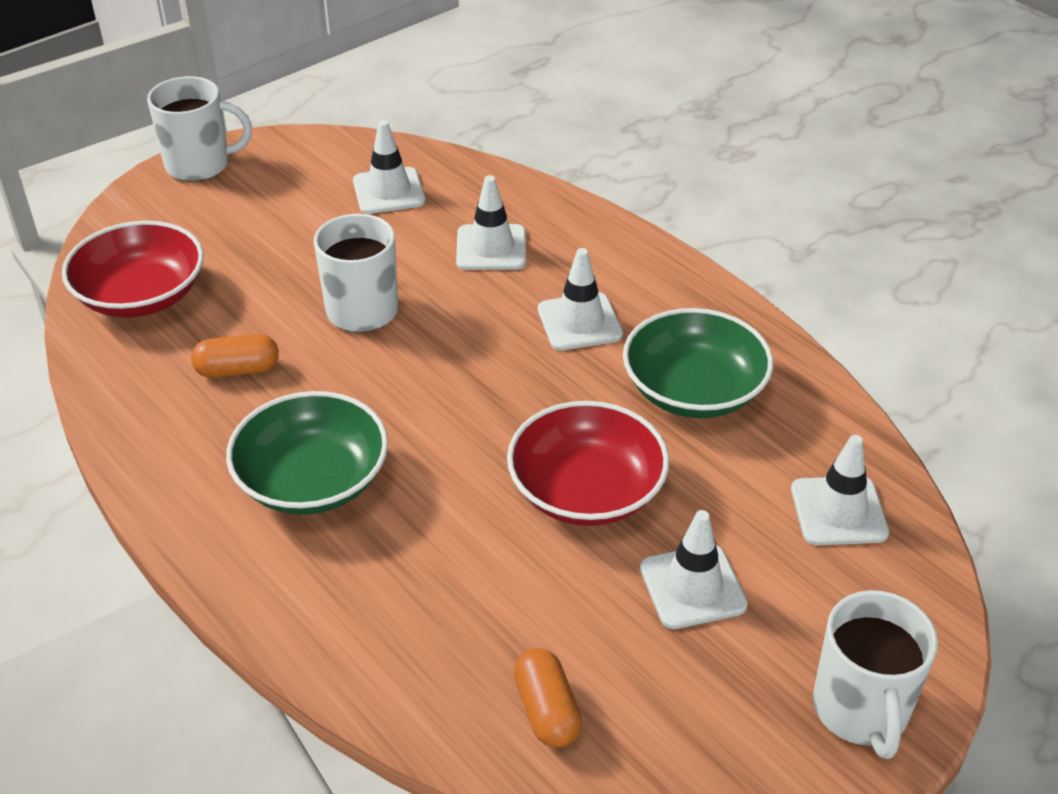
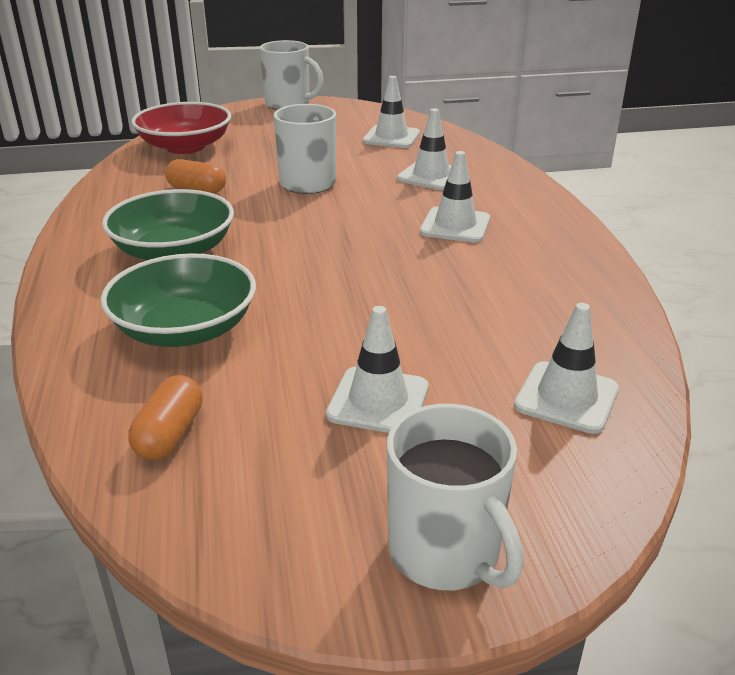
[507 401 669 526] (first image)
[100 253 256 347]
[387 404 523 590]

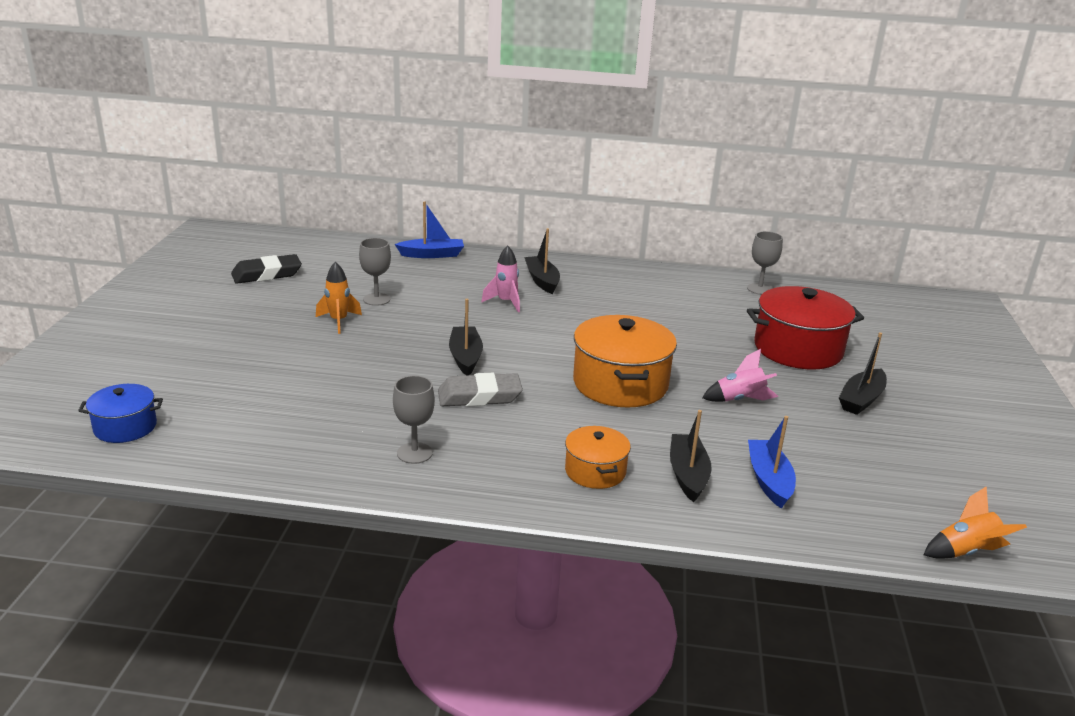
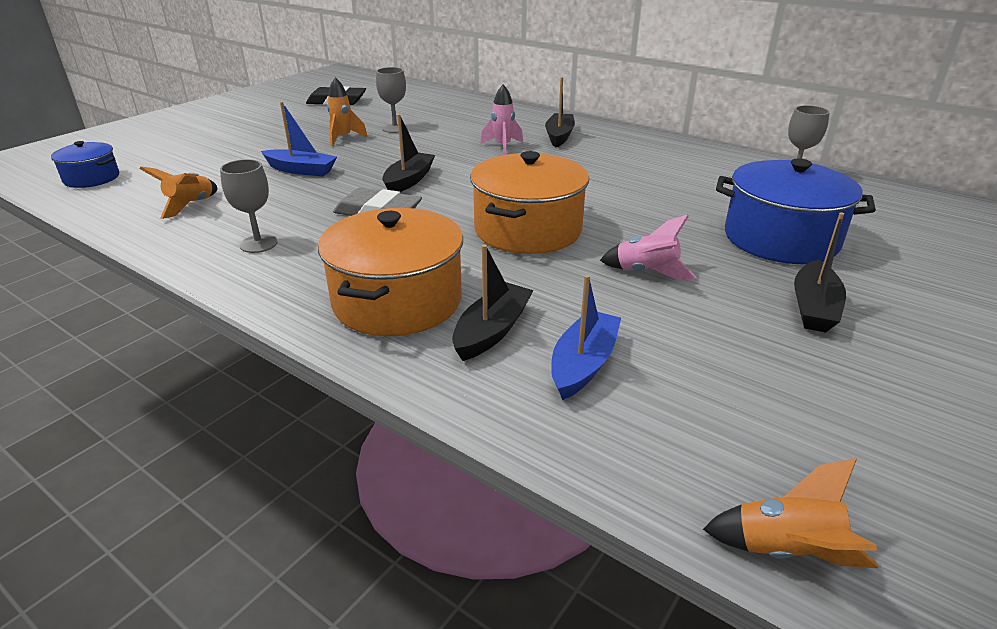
[261 102 337 176]
[318 208 463 336]
[716 159 876 264]
[794 212 846 333]
[139 166 217 219]

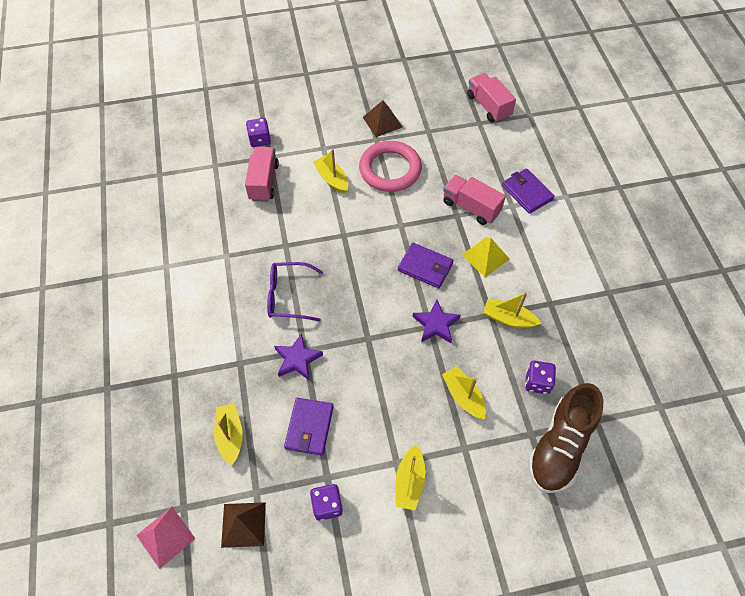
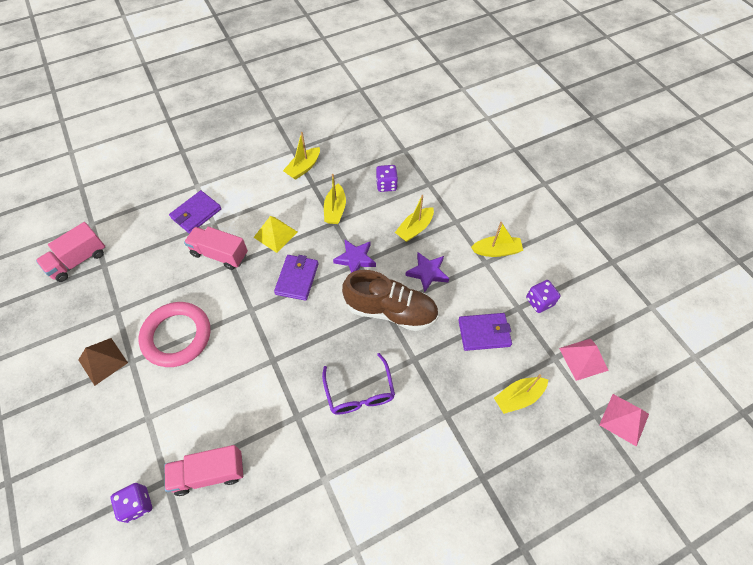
[559 339 609 381]
[405 252 449 292]
[283 132 320 180]
[184 227 248 270]
[342 270 439 331]

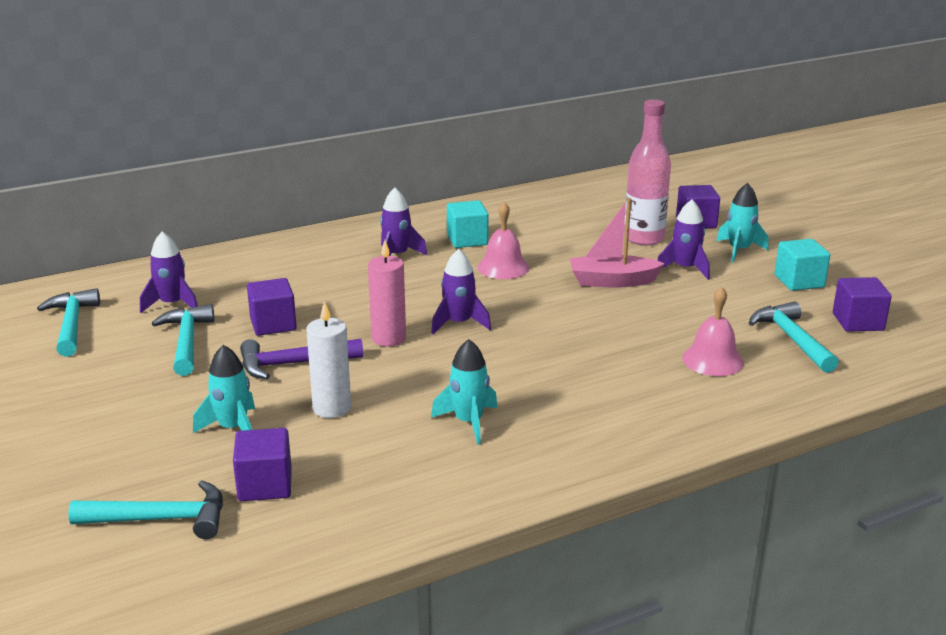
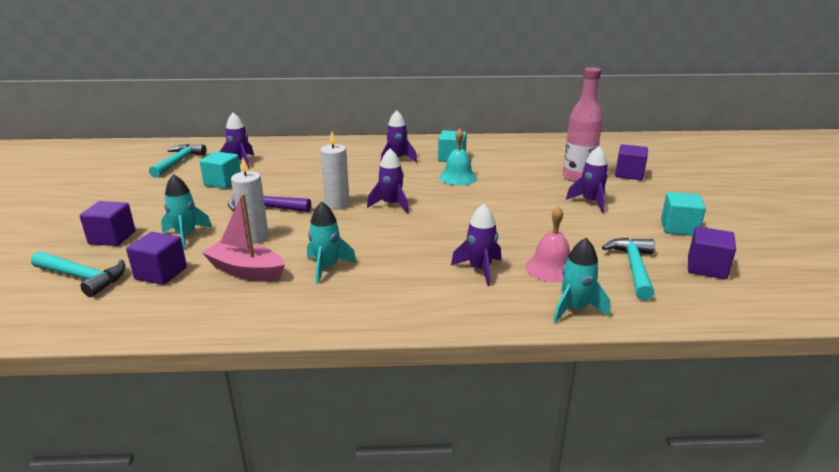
[199 152 241 189]
[80 201 136 246]
[320 132 350 210]
[439 128 477 185]
[202 194 285 281]
[553 238 610 323]
[451 204 501 286]

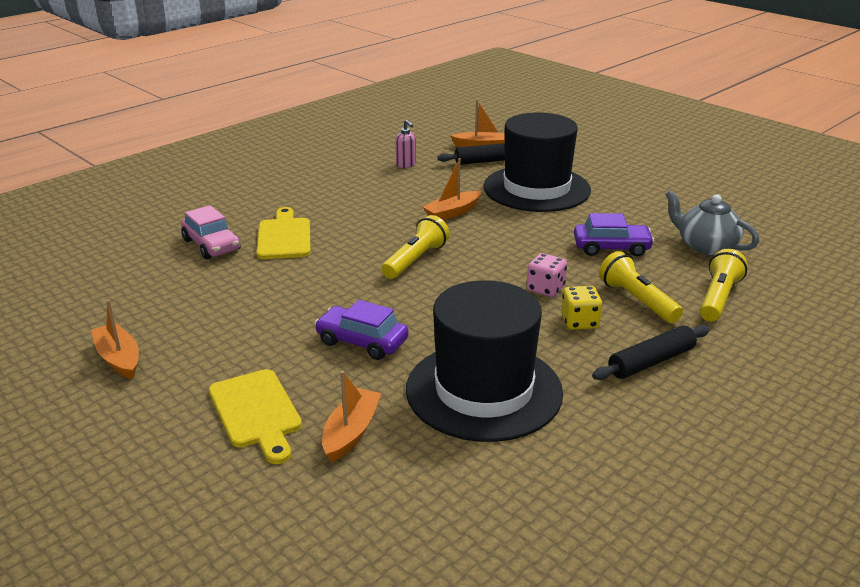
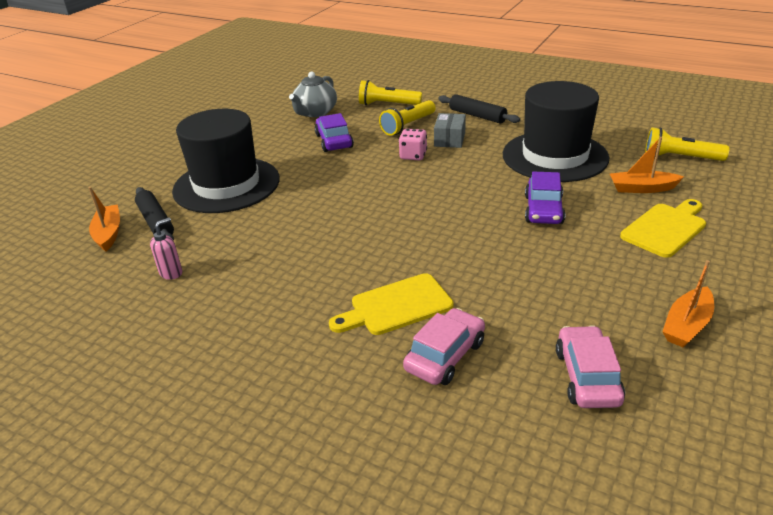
[645 127 730 161]
[423 158 481 220] (first image)
[434 113 466 148]
[556 325 625 408]

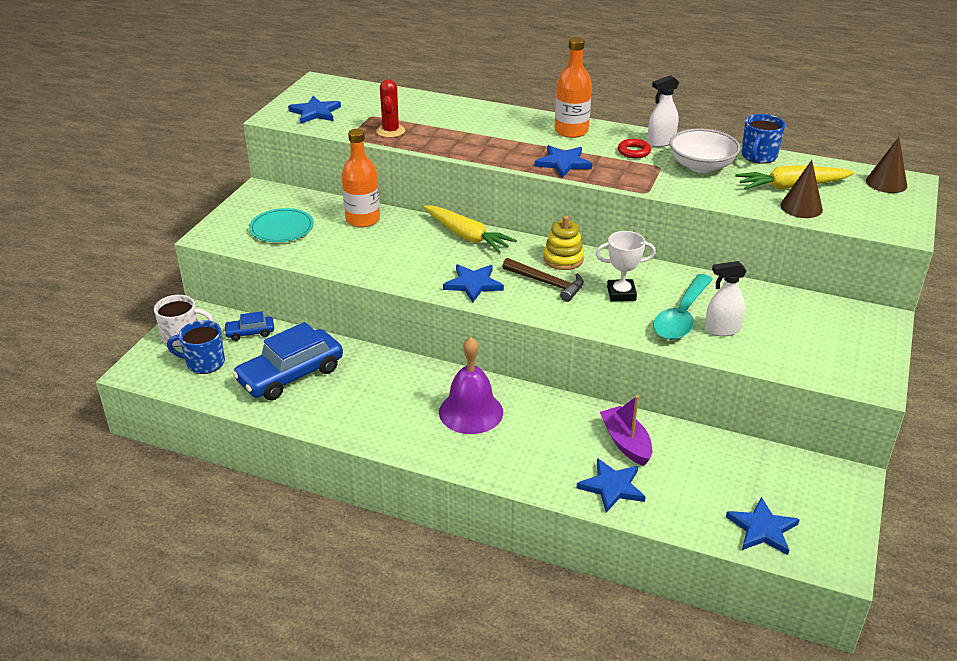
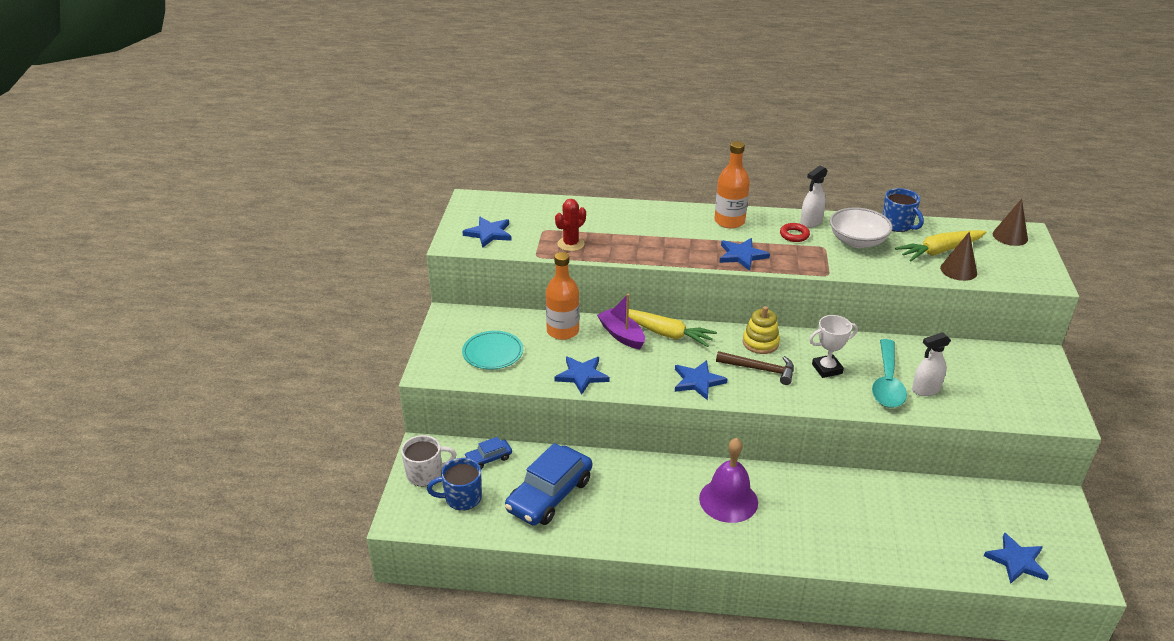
[555 199 586 251]
[555 356 610 394]
[597 294 645 349]
[882 188 924 232]

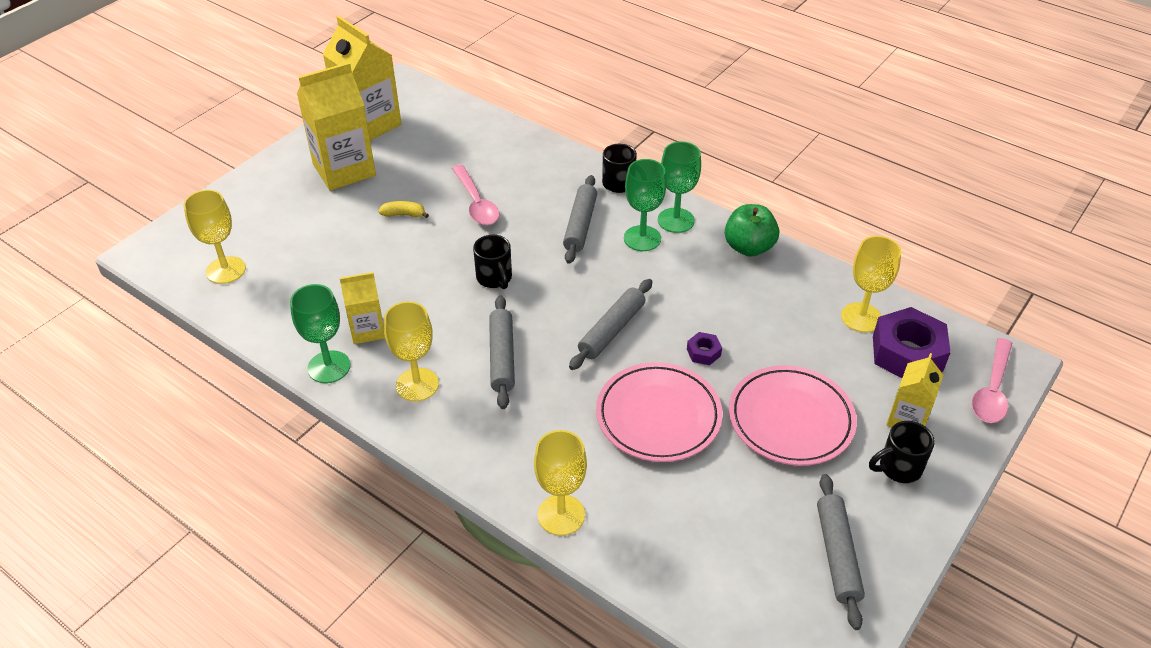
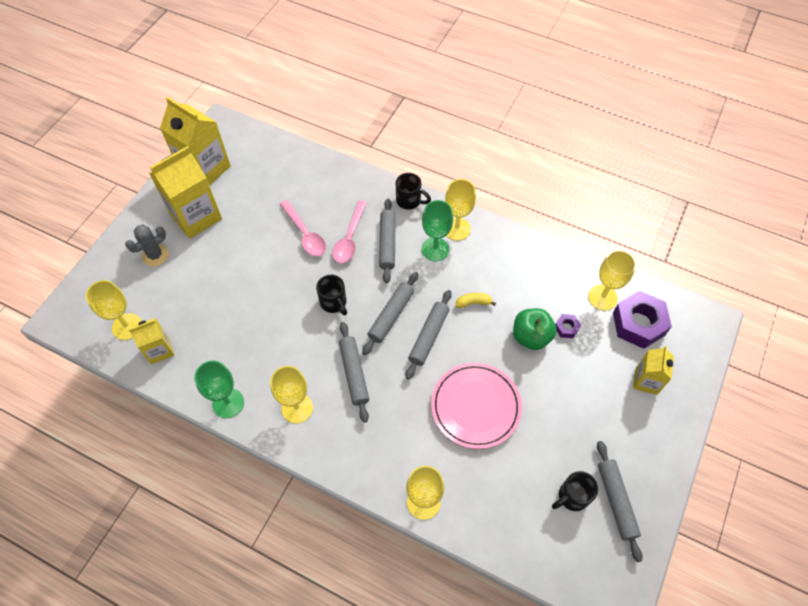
[129 318 174 364]
[456 293 496 308]
[445 179 476 241]
[555 314 581 338]
[513 308 557 350]
[729 365 857 466] (first image)
[552 471 598 511]
[332 200 367 263]
[125 224 169 266]
[362 272 418 355]

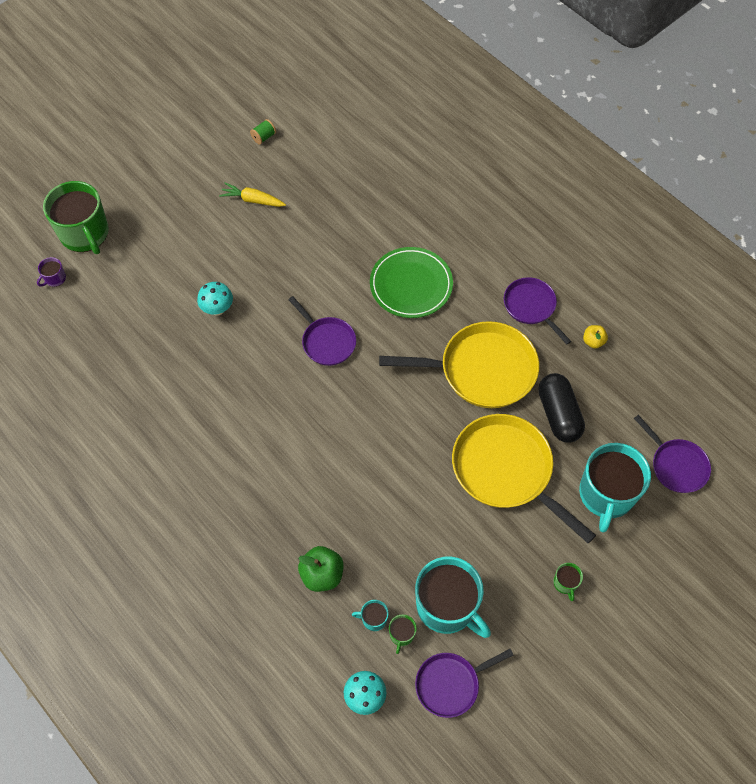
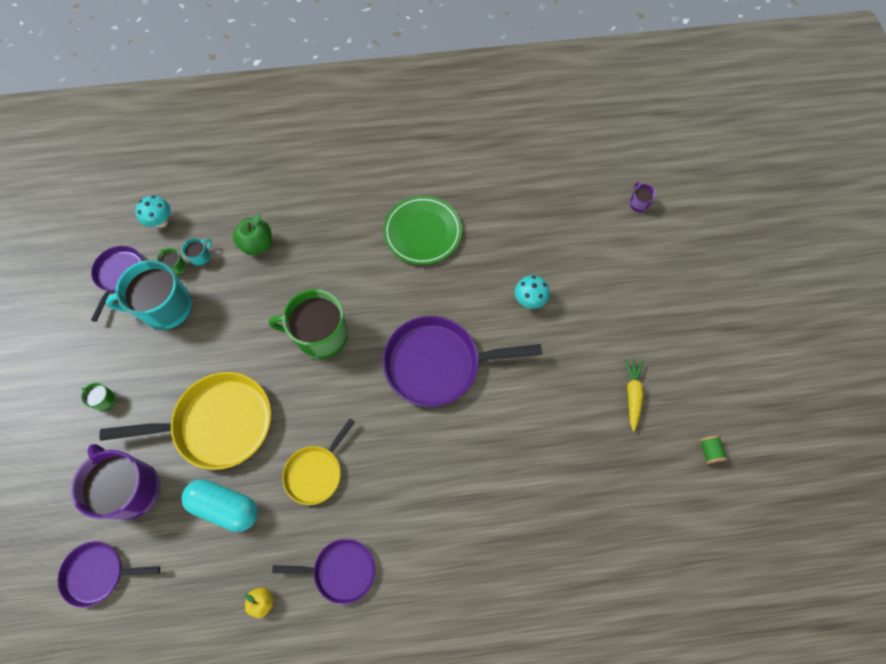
[269 289 348 359]
[624 358 644 431]
[383 316 542 407]
[383 196 462 265]
[282 419 355 505]
[181 479 258 532]
[71 444 161 520]

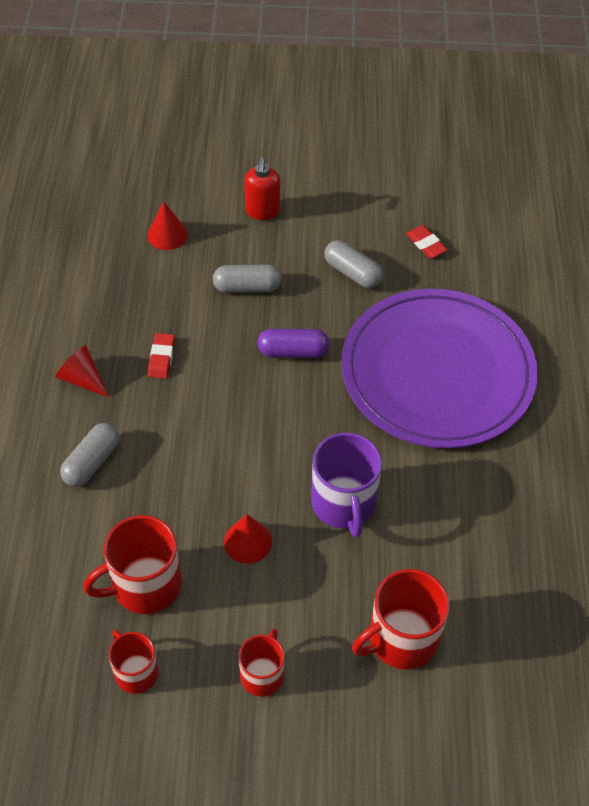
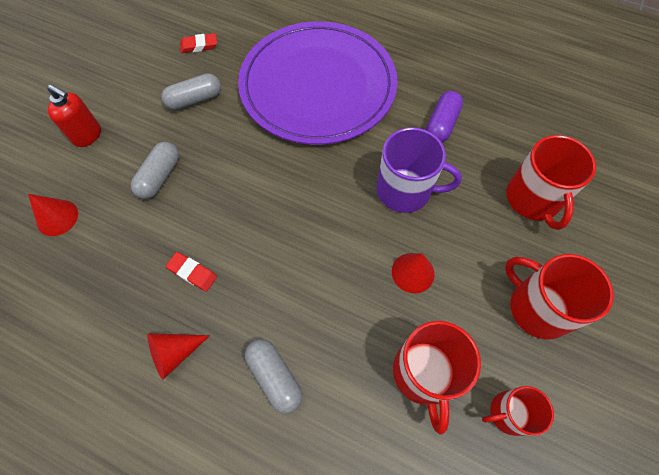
[505 254 614 339]
[426 91 463 143]

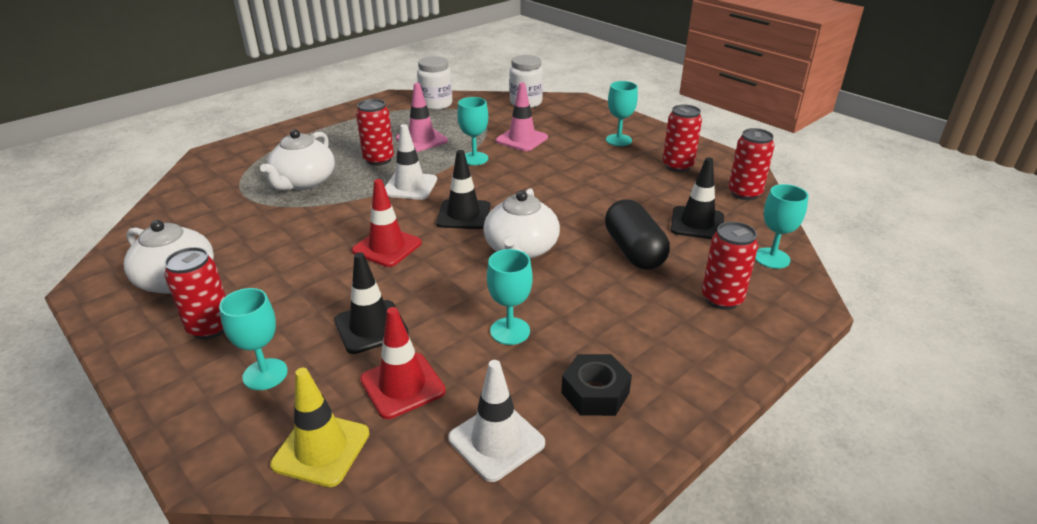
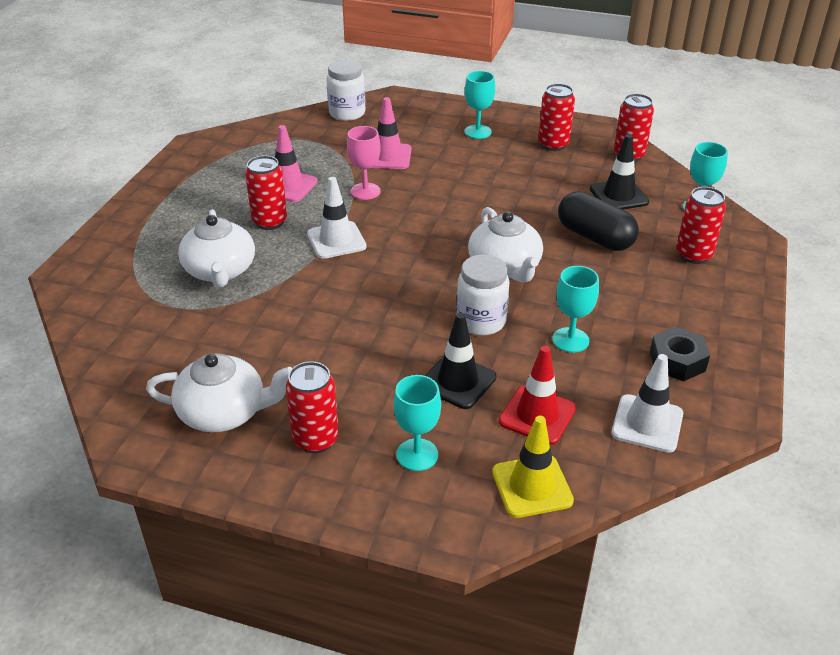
[352 179 422 267] (first image)
[457 255 509 336]
[436 150 490 229] (first image)
[347 126 381 200]

